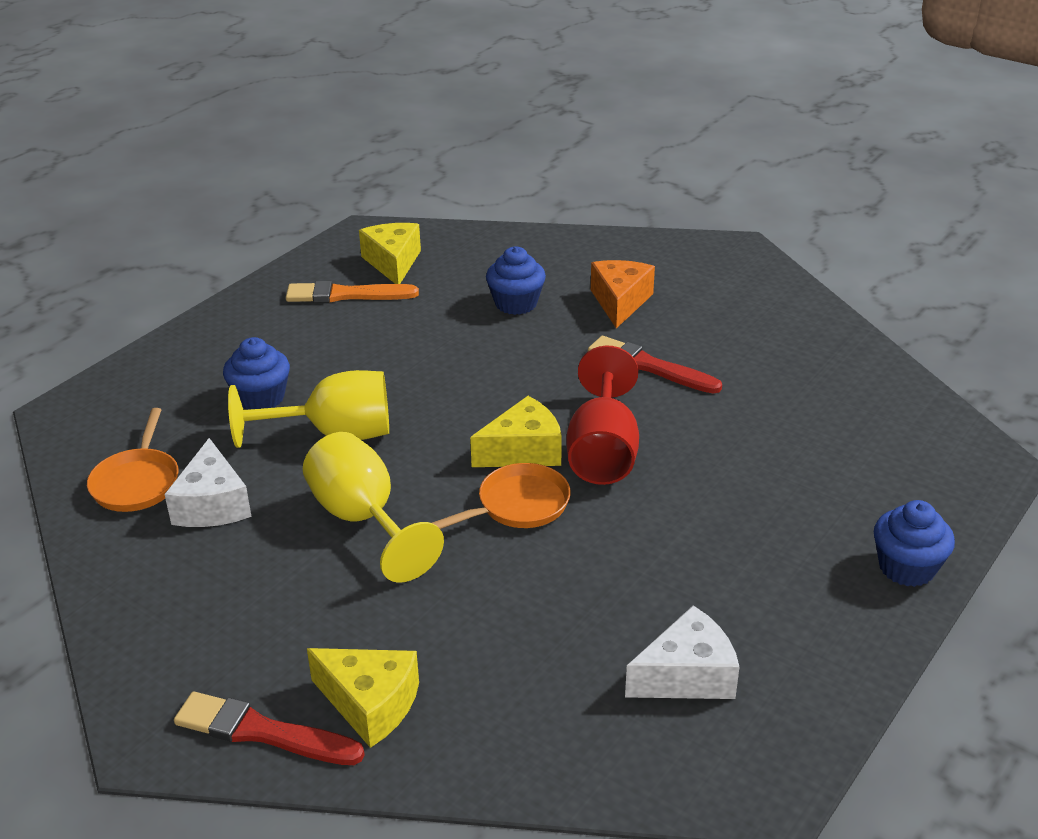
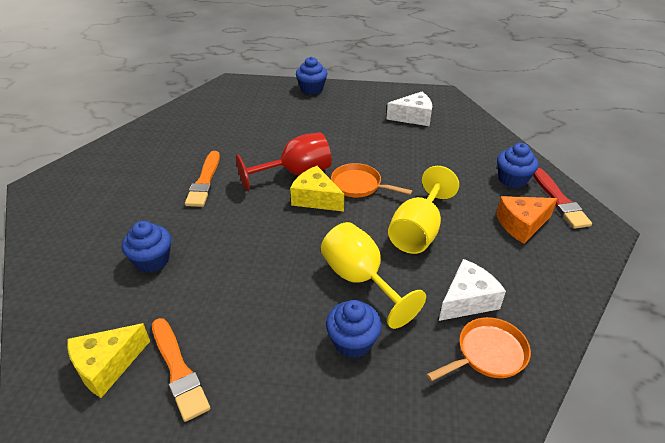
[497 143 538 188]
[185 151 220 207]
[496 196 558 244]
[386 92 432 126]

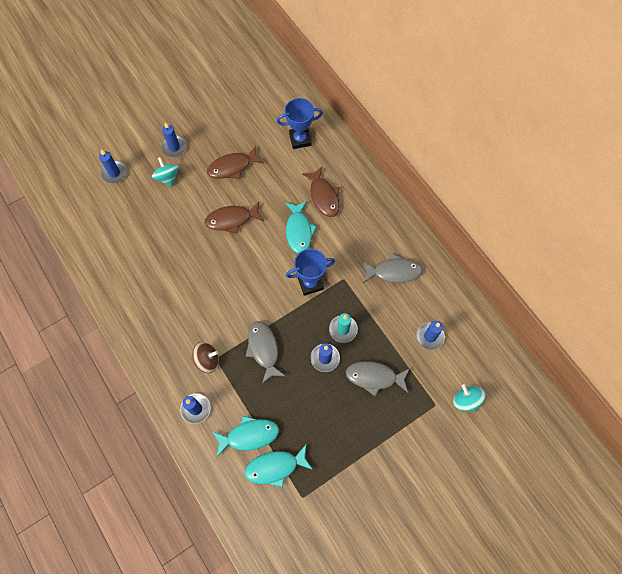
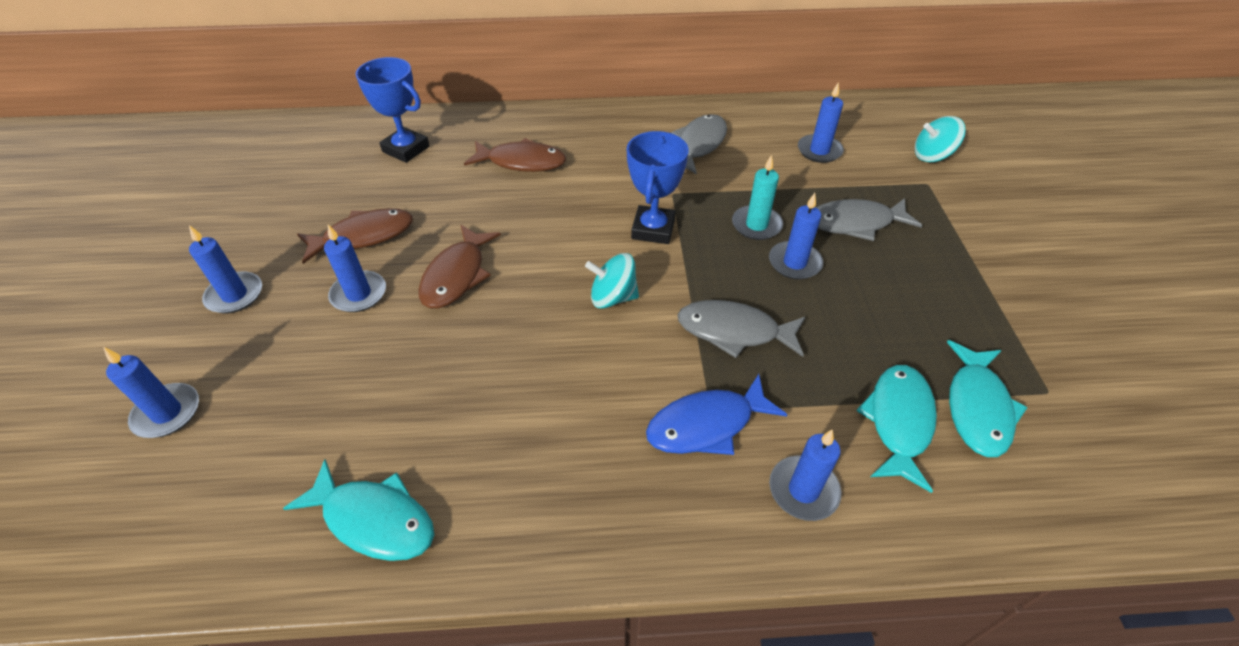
[585 253 639 309]
[646 374 787 455]
[297 208 413 264]
[356 57 430 163]
[283 459 434 561]
[816 198 922 241]
[324 225 386 312]

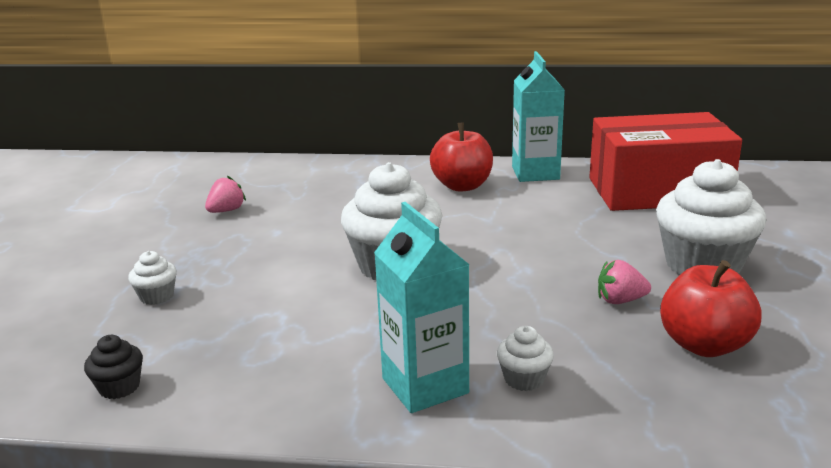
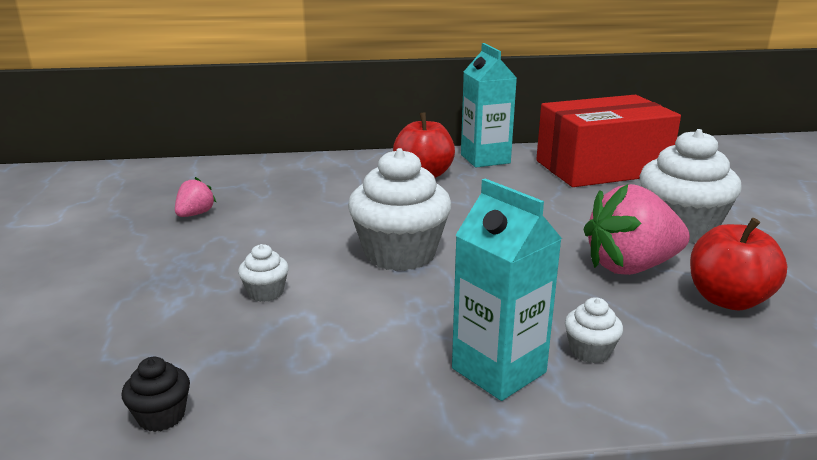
[238 244 289 302]
[583 184 690 275]

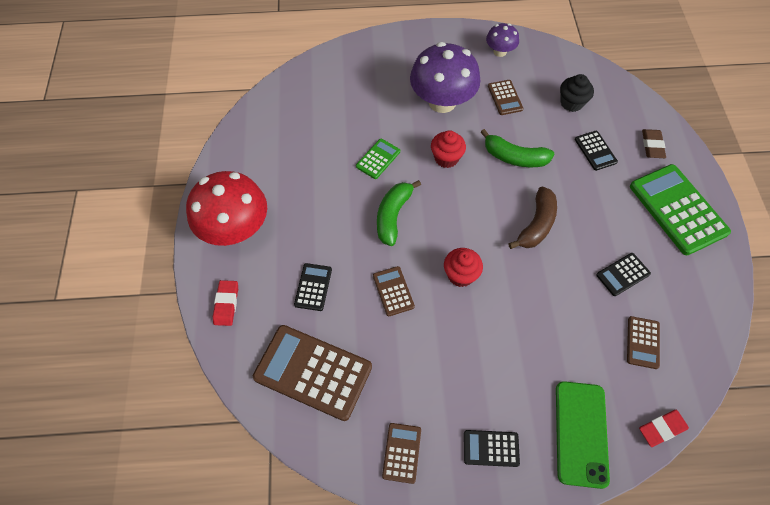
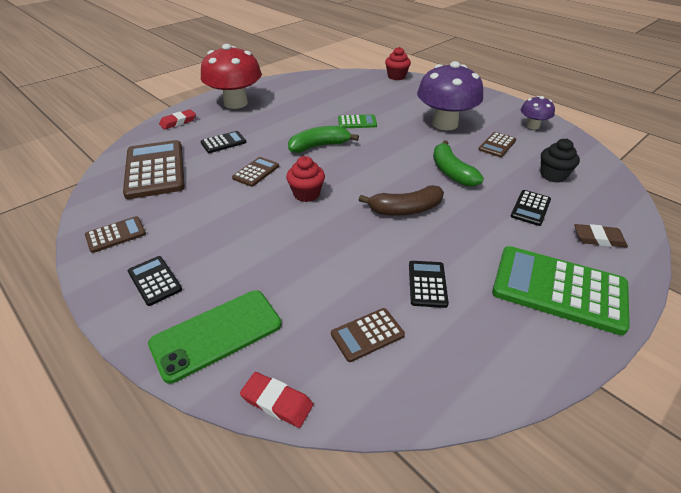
[385 47 411 80]
[409 261 449 308]
[492 246 630 335]
[574 224 628 248]

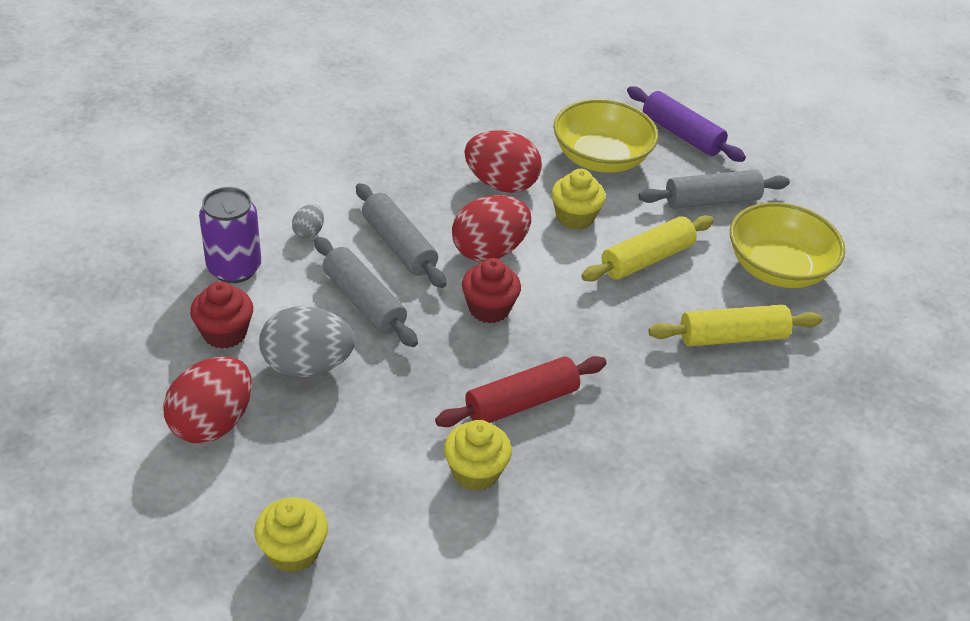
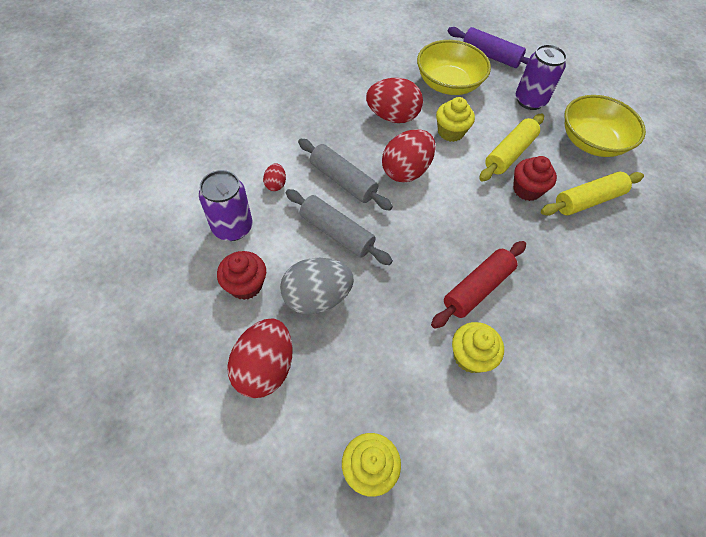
[263 163 286 191]
[513 156 557 201]
[516 44 567 110]

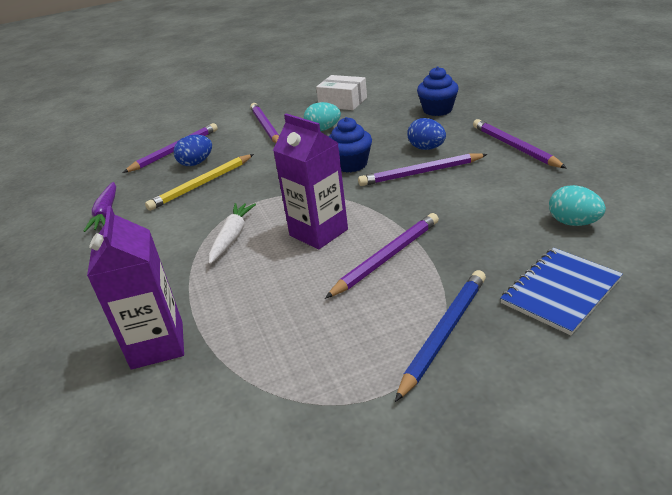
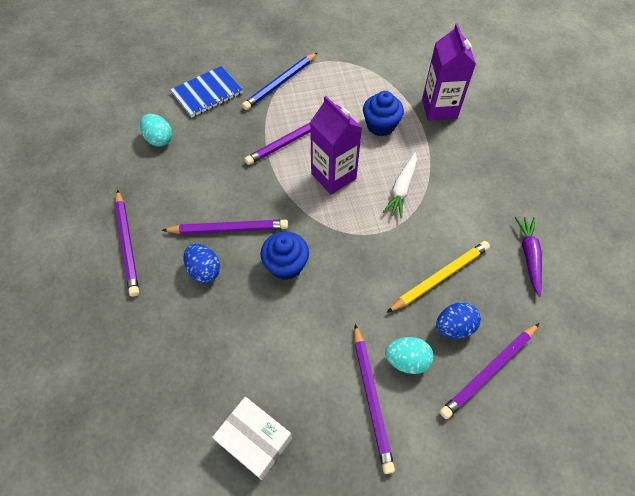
[385 337 434 374]
[363 91 404 136]

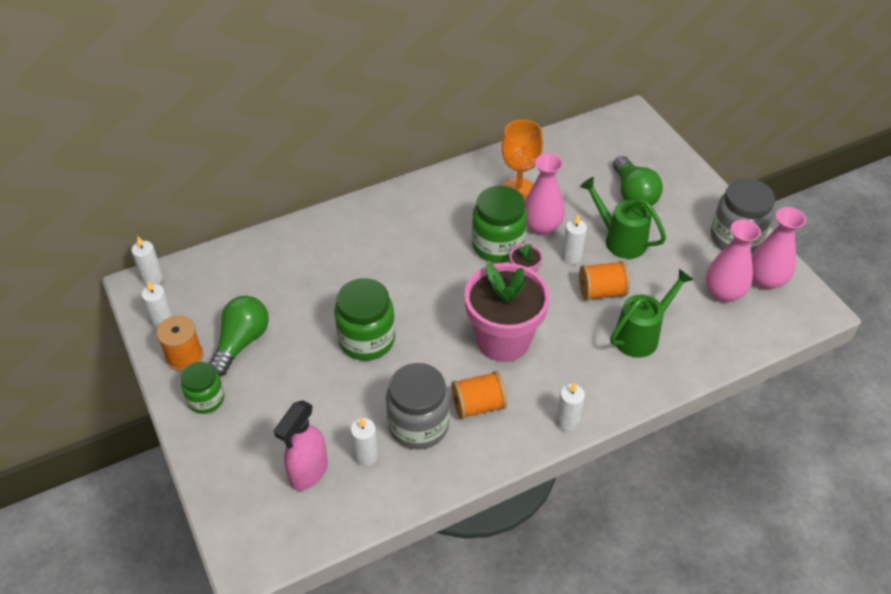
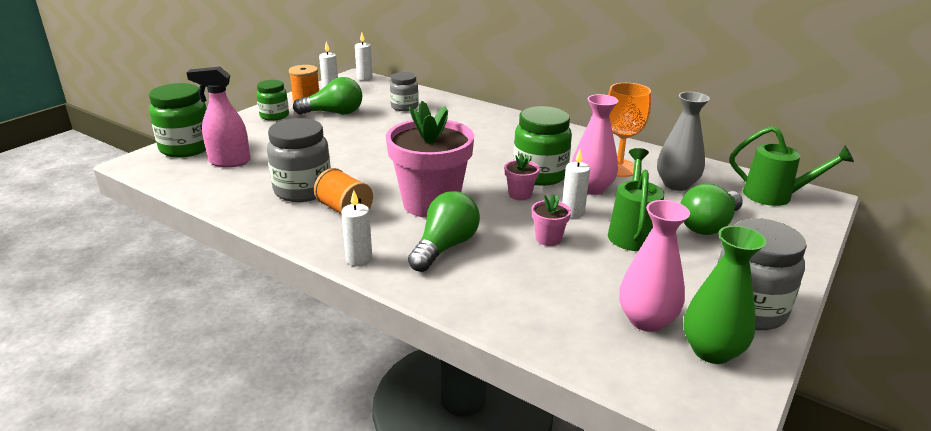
[149 83 207 157]
[350 417 378 466] (first image)
[532 194 571 246]
[730 126 854 206]
[683 226 766 364]
[390 72 419 111]
[408 191 480 272]
[657 92 710 191]

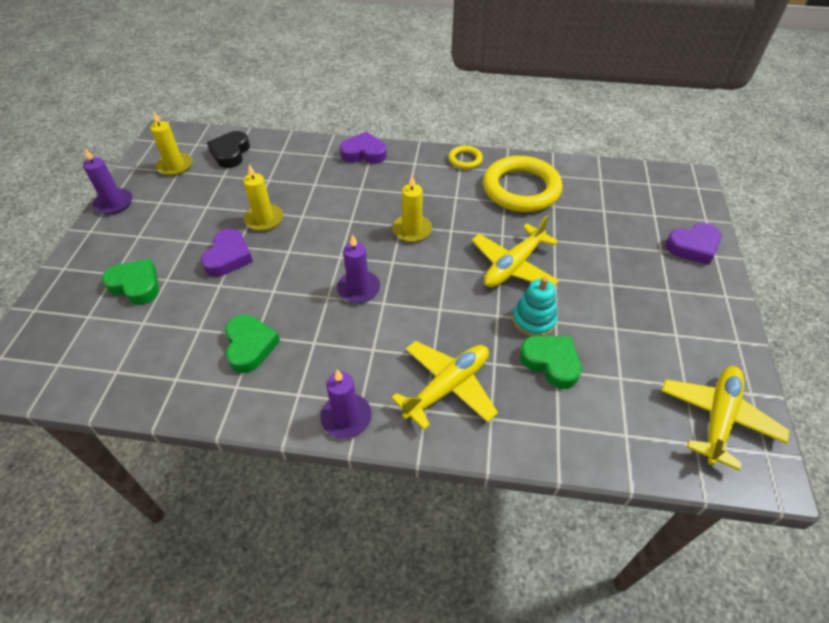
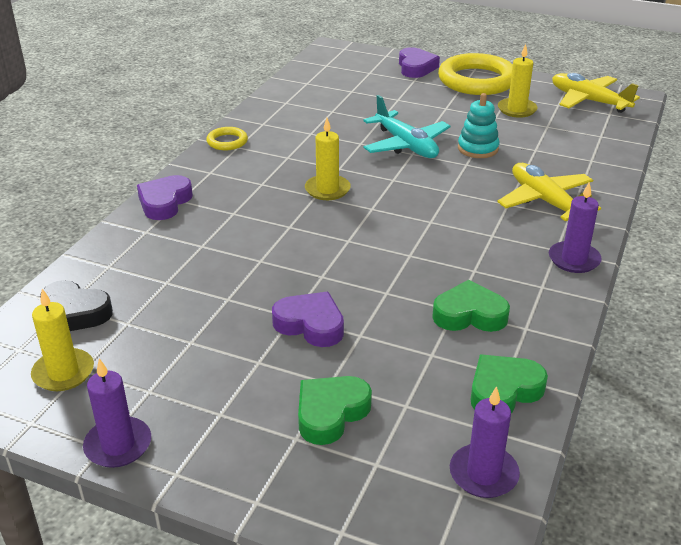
[498 44 538 118]
[450 386 520 498]
[363 95 451 158]
[438 53 513 95]
[471 355 548 413]

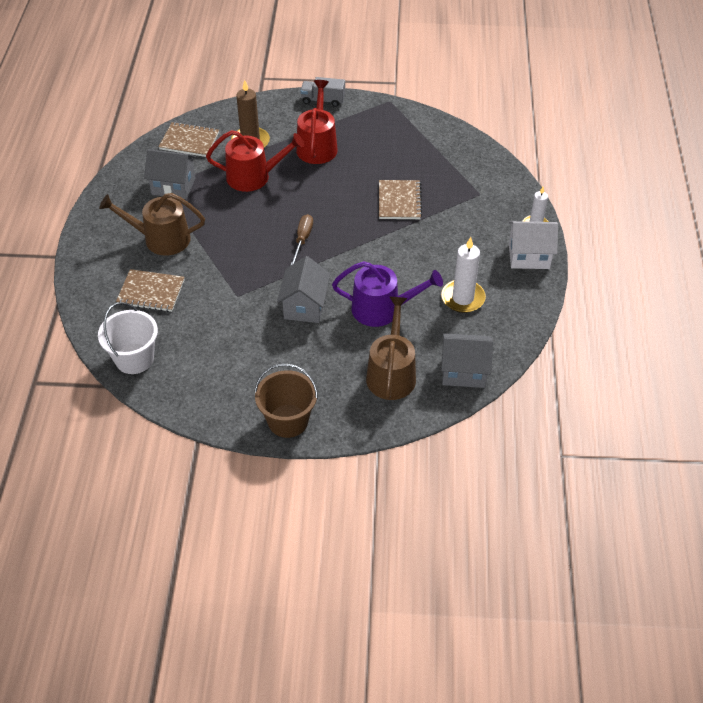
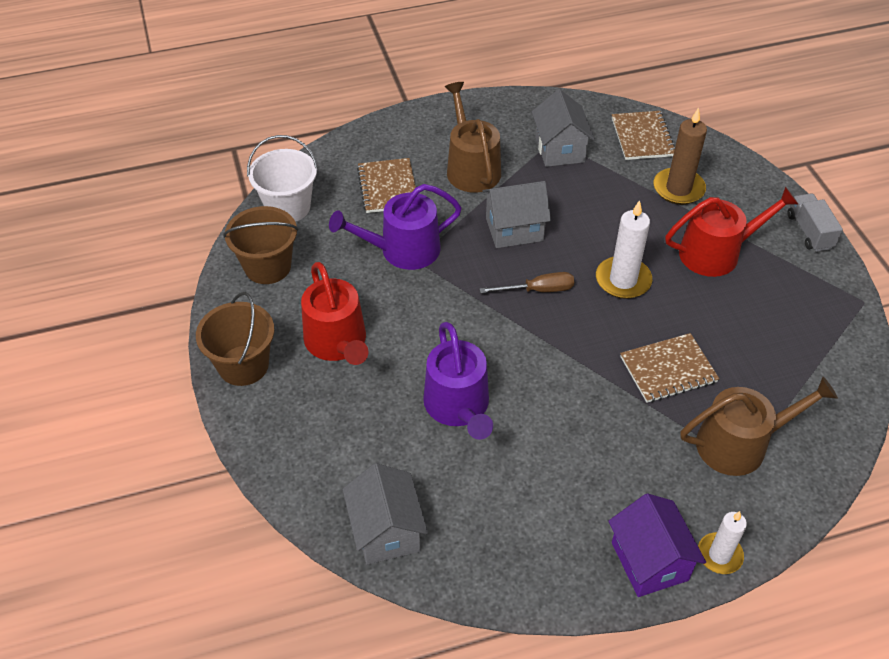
[301 262 369 365]
[482 181 551 248]
[680 377 838 476]
[596 200 652 299]
[609 493 706 597]
[223 206 299 284]
[329 184 462 270]

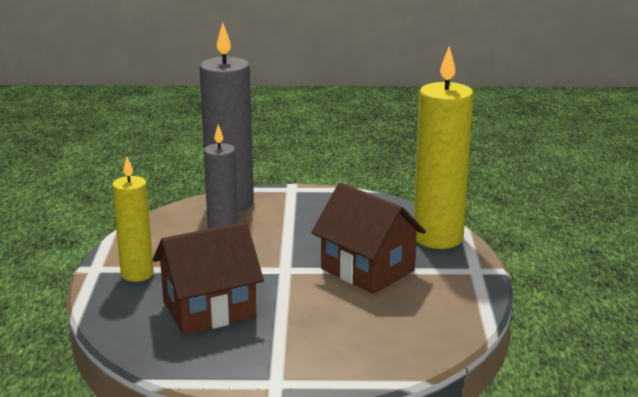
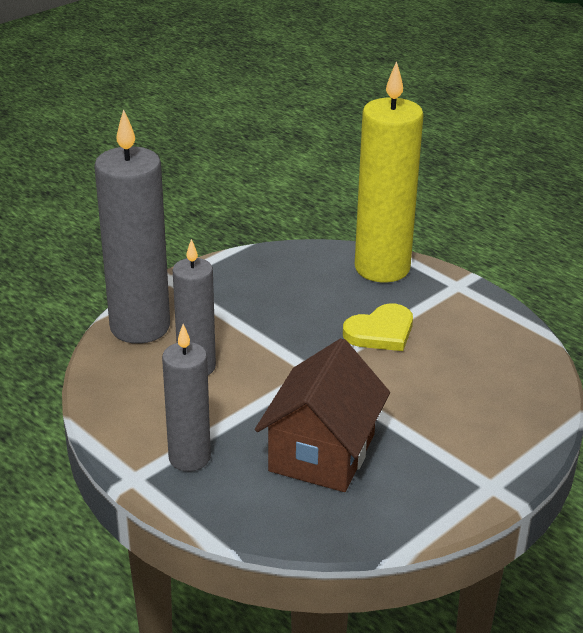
[162 324 211 472]
[343 303 413 351]

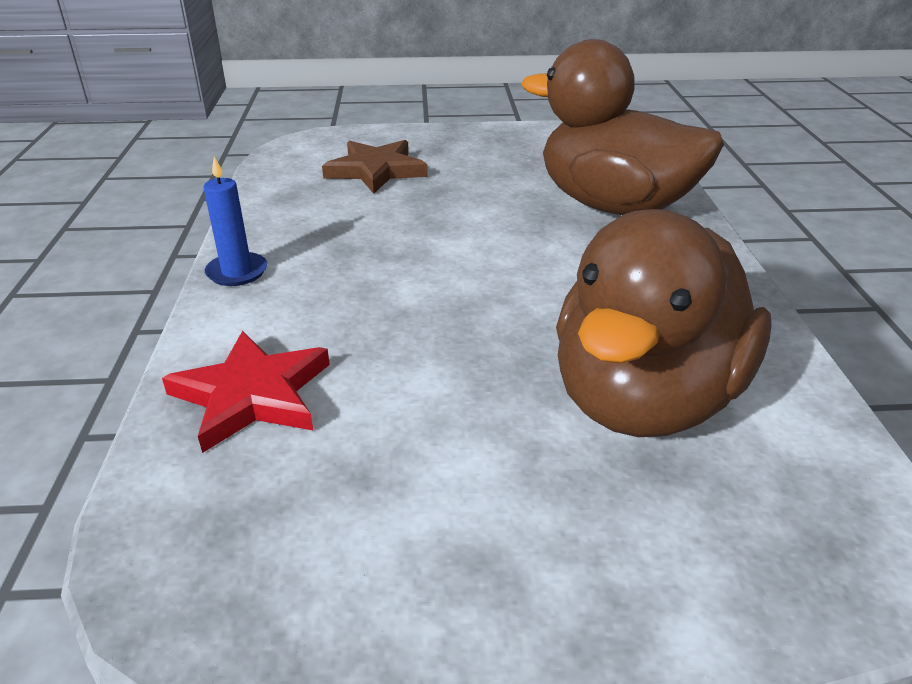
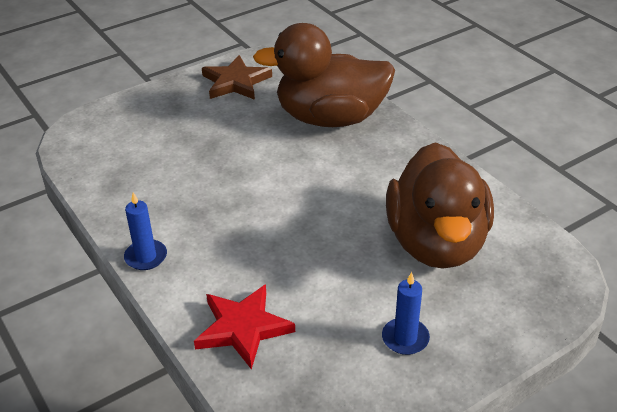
[202 55 272 100]
[382 272 430 355]

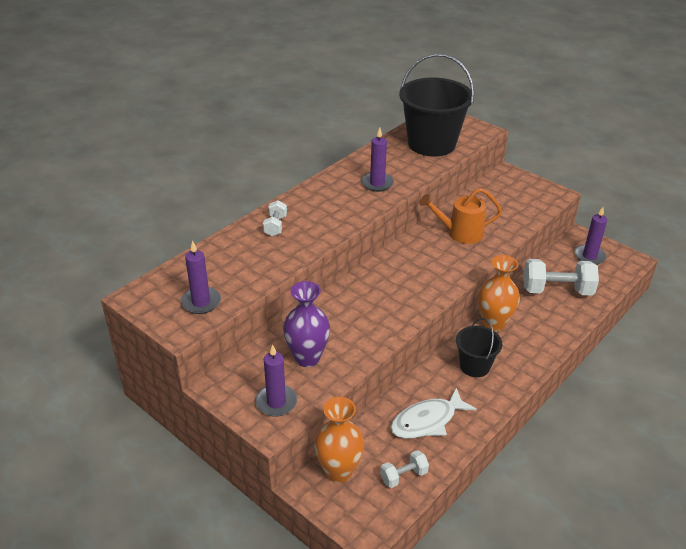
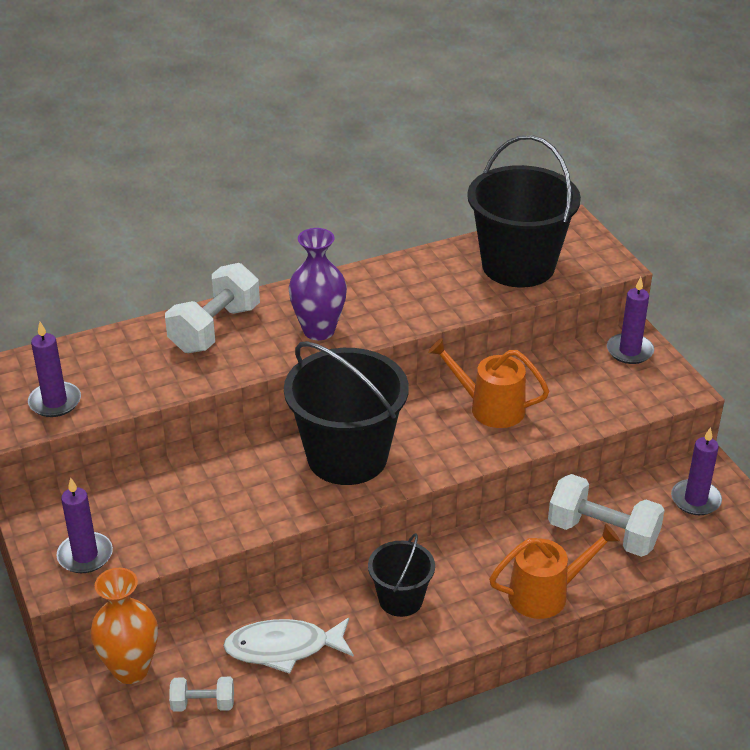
[165 263 260 353]
[289 228 347 340]
[607 277 654 364]
[478 255 520 332] (first image)
[284 341 409 485]
[489 523 620 619]

